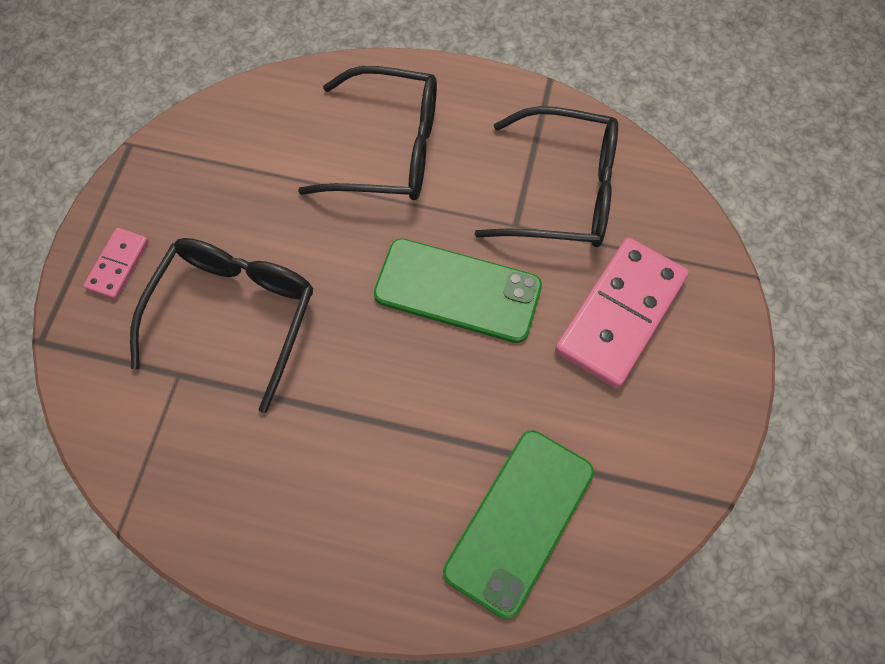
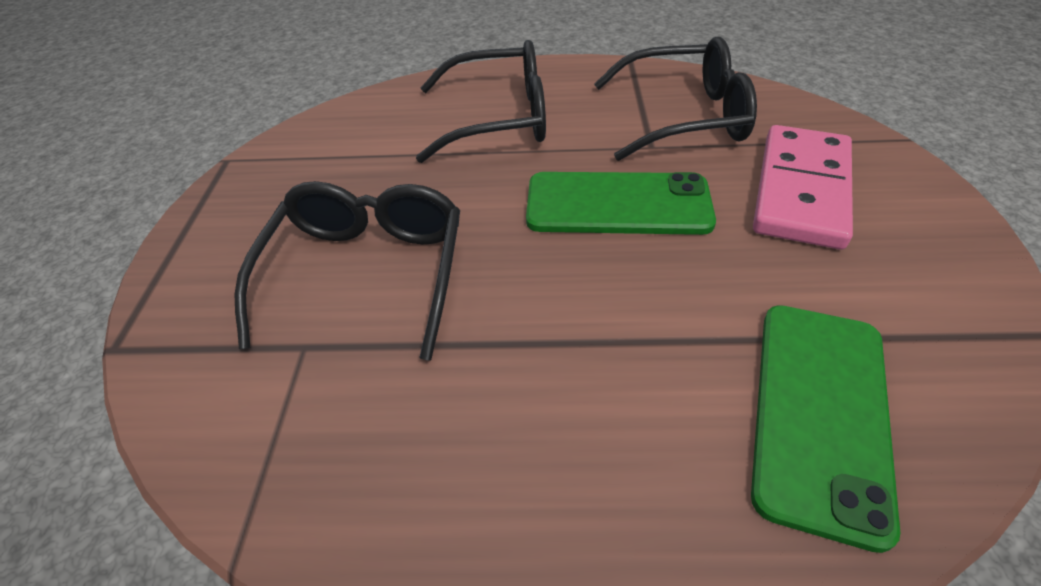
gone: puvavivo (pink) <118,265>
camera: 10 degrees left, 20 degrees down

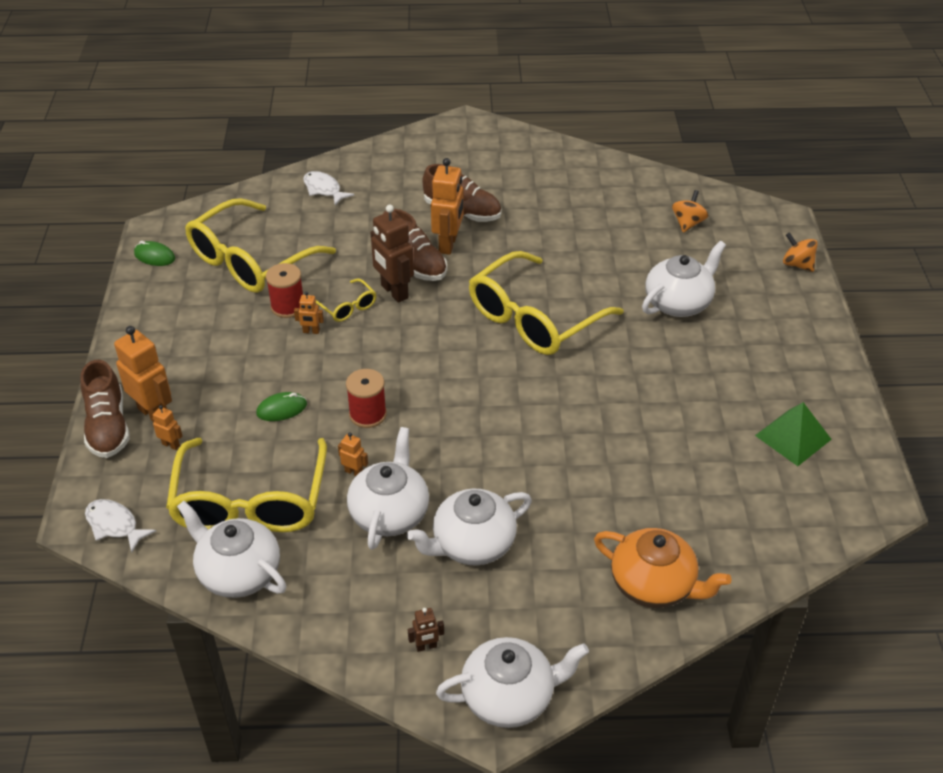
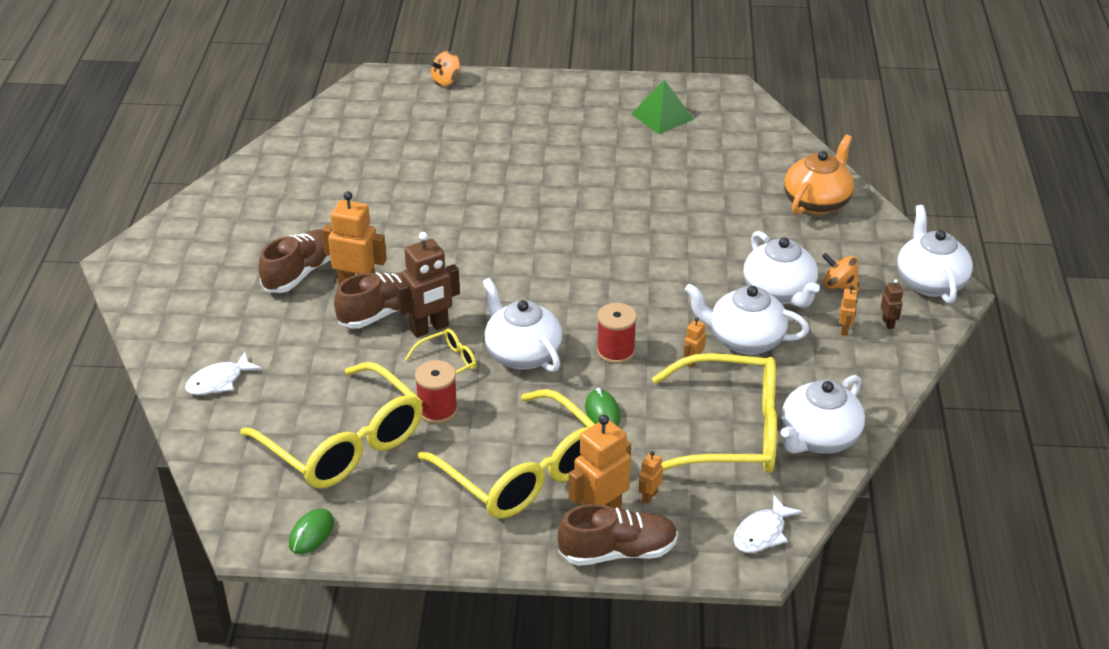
shifted: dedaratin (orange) <311,331> to <845,330>; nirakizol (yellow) <534,319> to <523,472>; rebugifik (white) <678,303> to <522,353>; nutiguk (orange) <688,223> to <839,286>
camera: 85 degrees left, 5 degrees down

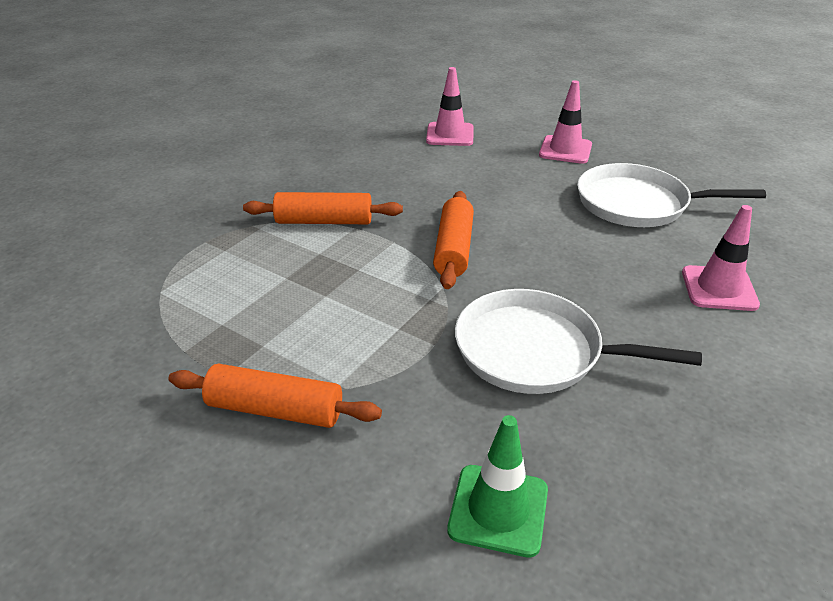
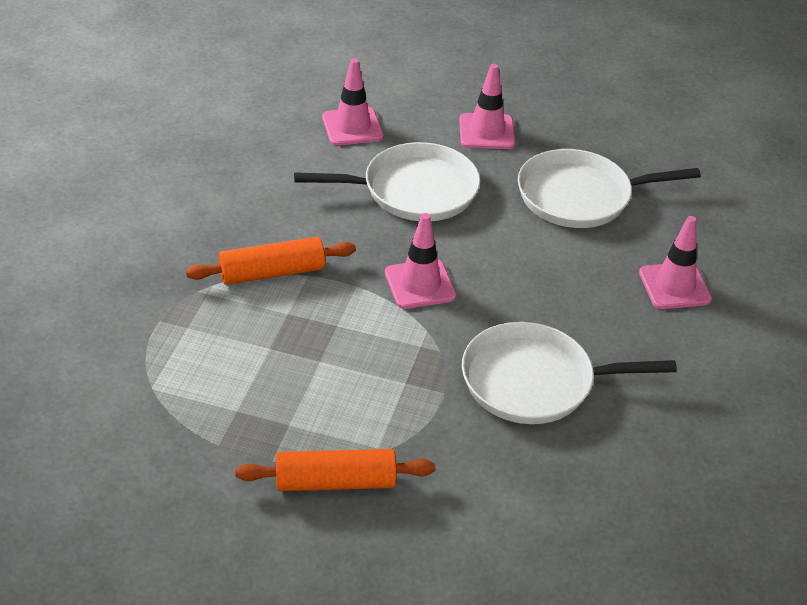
gone: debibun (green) <498,510>
new: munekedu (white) <414,190>
swapped: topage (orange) <454,249> to debibun (pink) <420,284>
camera: 20 degrees left, 5 degrees up

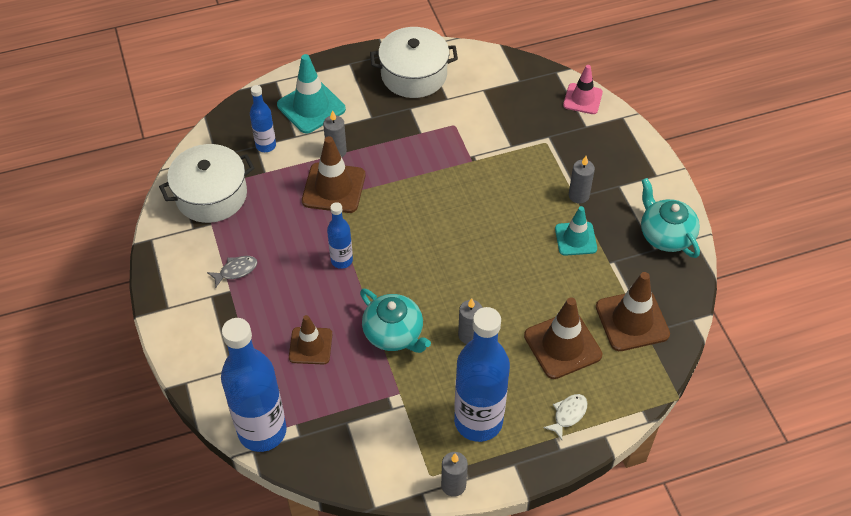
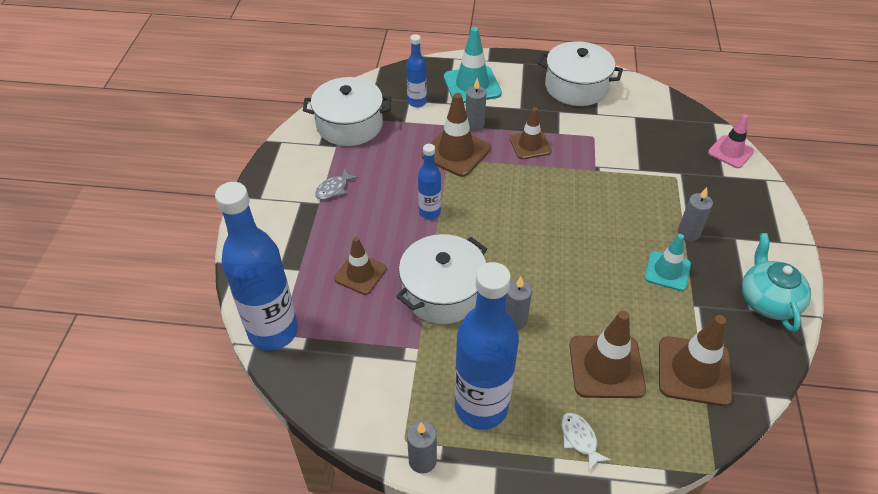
new: debibun (brown) <530,145>
swapped: rebugifik (turquoise) <394,333> to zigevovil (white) <442,292>
rotated: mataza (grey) <236,271> = <333,189> 135 degrees clockwise; mataza (white) <568,414> = <579,439> 90 degrees counterclockwise
camera: 25 degrees right, 5 degrees down

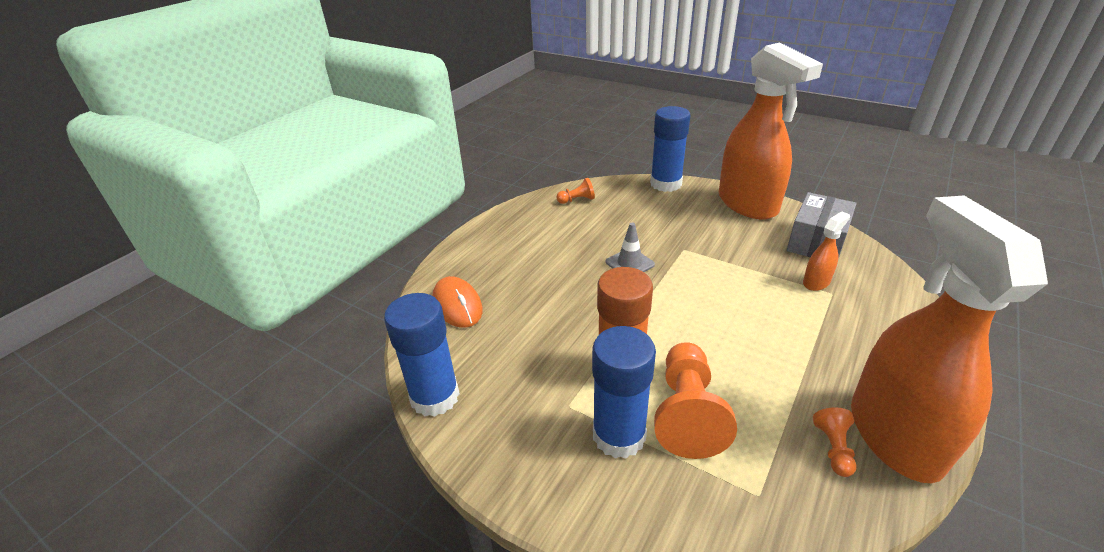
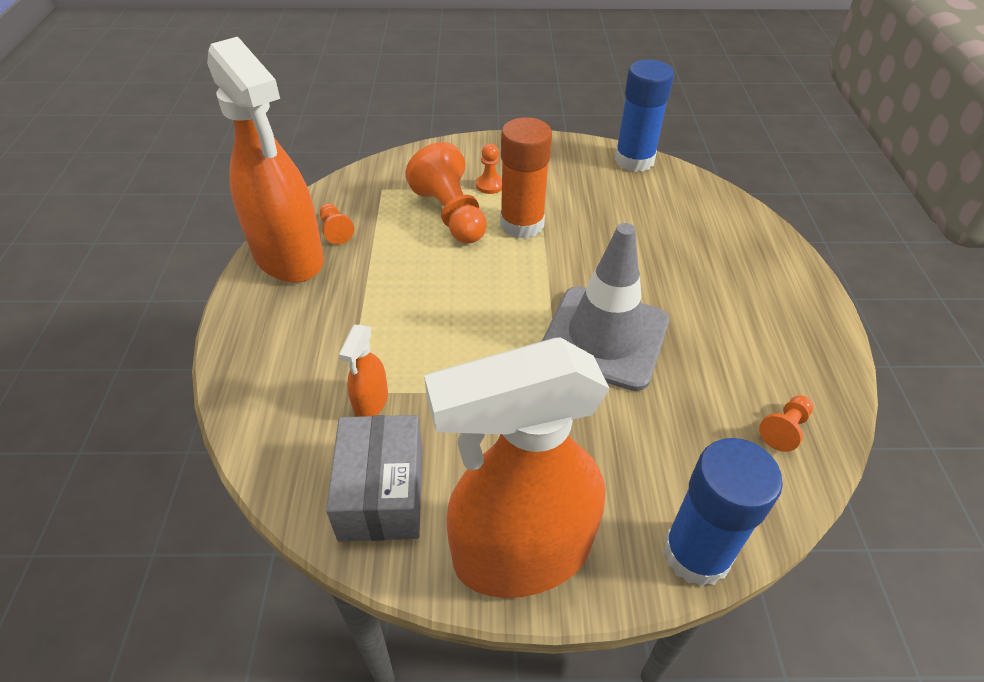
gone: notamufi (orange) <457,305>
swapped: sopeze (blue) <619,435> to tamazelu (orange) <489,185>
rotated: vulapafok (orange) <748,204> = <520,554> 45 degrees counterclockwise
scaled: debibun (grey) <630,263> = <604,337> x2.15
camera: 145 degrees right, 10 degrees up

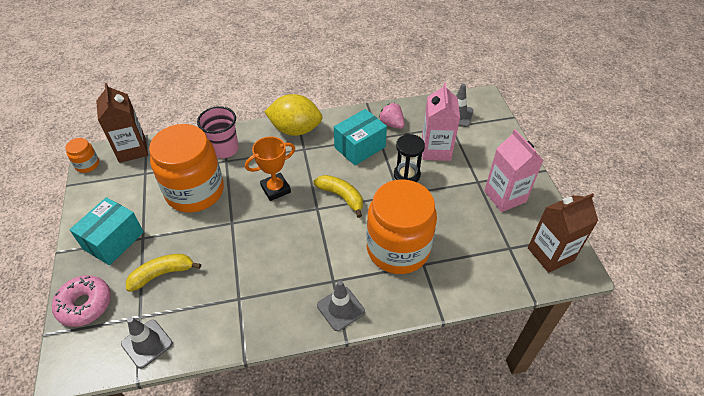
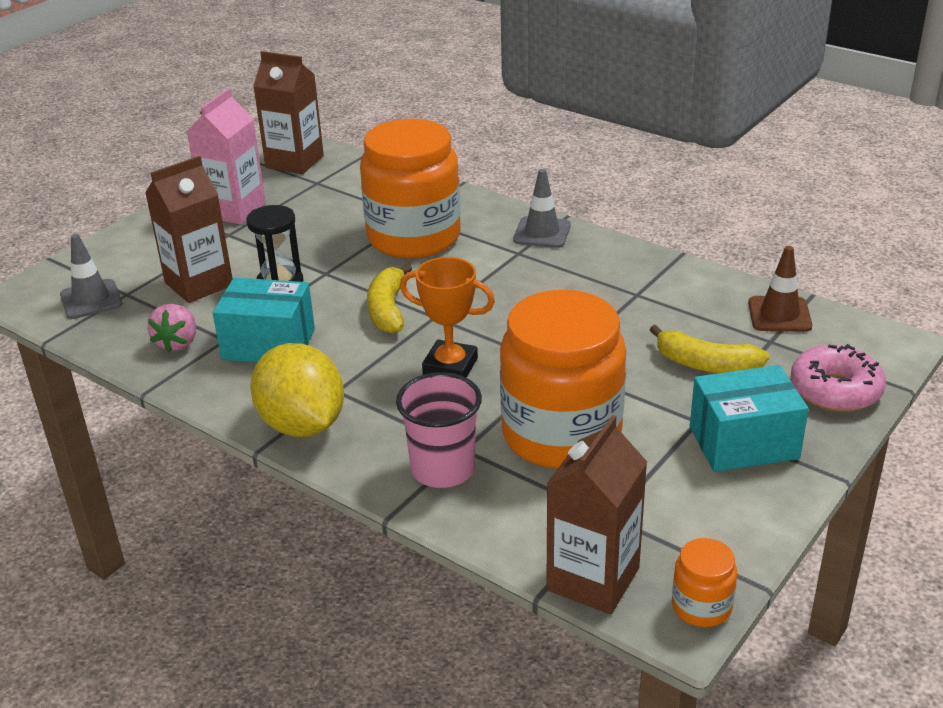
repainted: debibun (grey) <147,343> to debibun (brown) <779,315>; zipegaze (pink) <436,150> to zipegaze (brown) <199,284>
camera: 130 degrees left, 15 degrees down

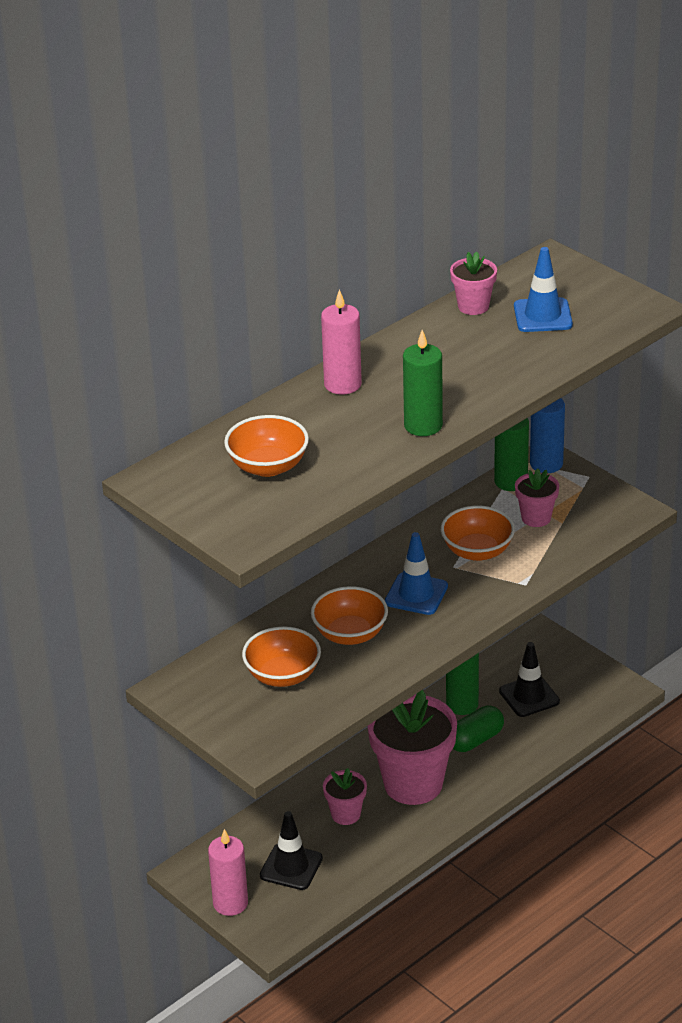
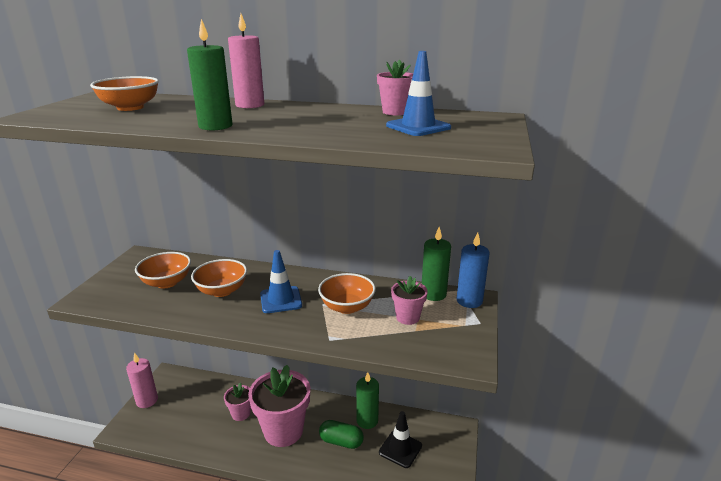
gone: debibun (black) <291,867>
camera: 55 degrees right, 10 degrees down

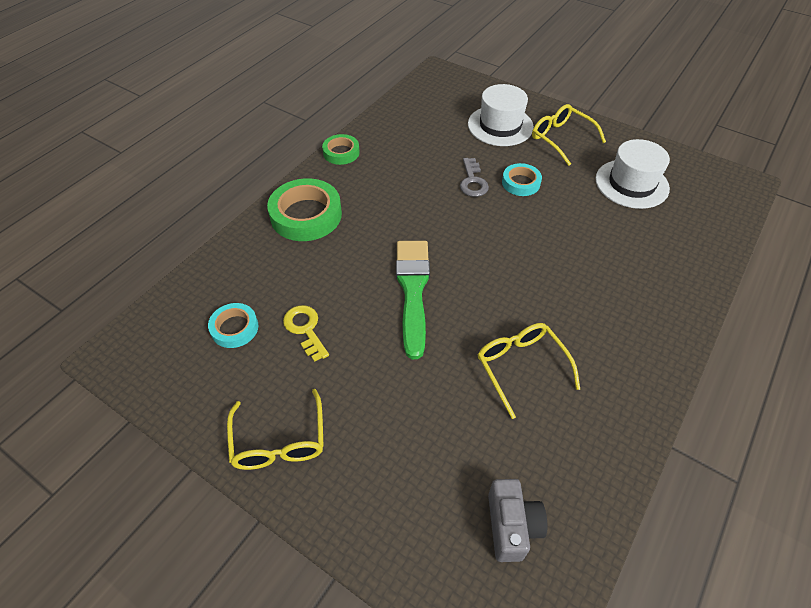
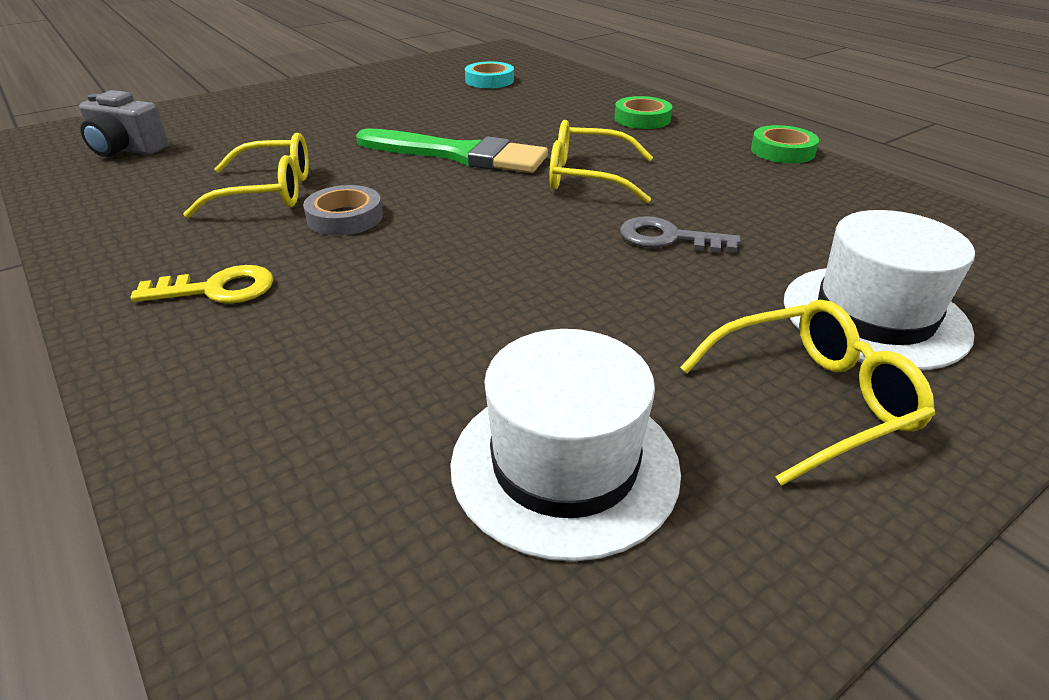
gone: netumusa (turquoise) <521,183>
new: netumusa (grey) <345,217>
shifted: nirakizol (yellow) <279,441> to <587,177>; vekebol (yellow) <305,329> to <218,289>
scaled: netumusa (green) <306,215> = <642,119> x0.56
camera: 110 degrees right, 15 degrees down

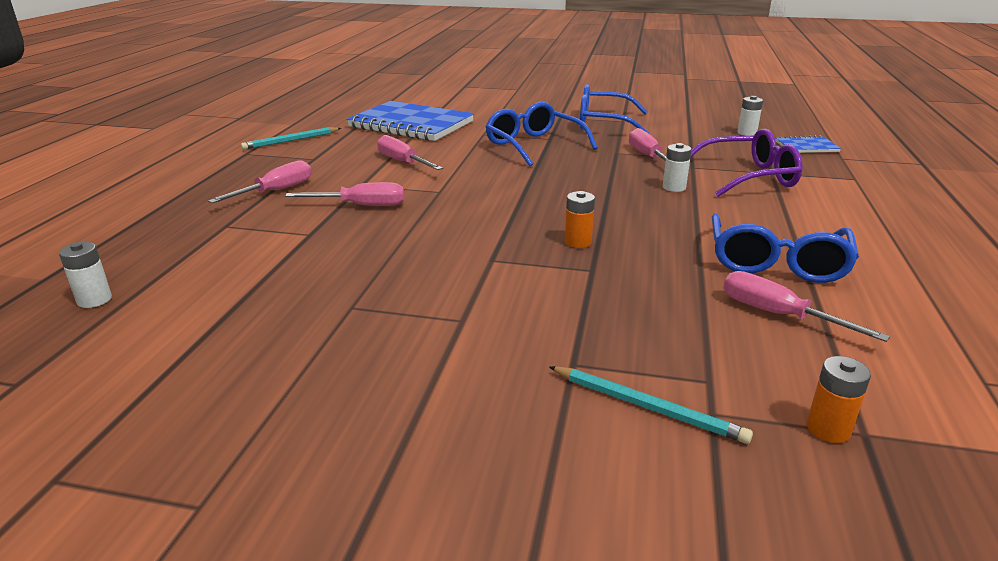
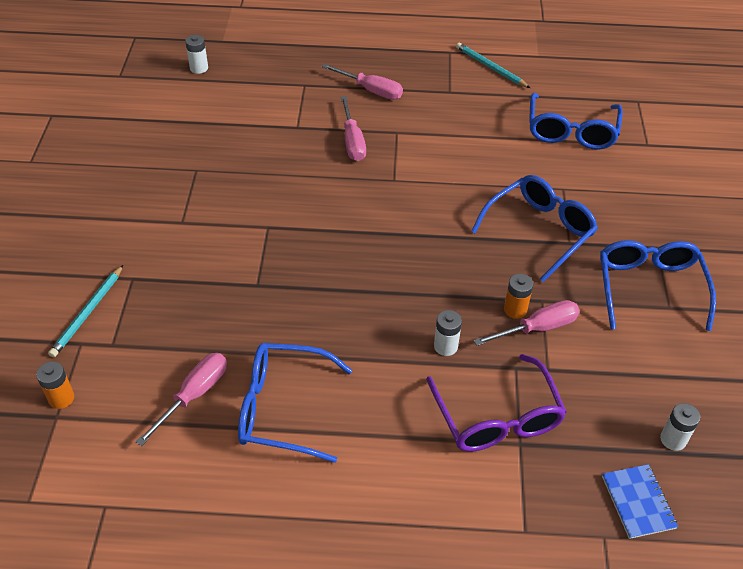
gone: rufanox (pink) <402,162>
shifted: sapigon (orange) <578,242> to <515,309>
swapped: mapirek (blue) <411,124> to nirakizol (blue) <571,132>
camera: 80 degrees right, 20 degrees up

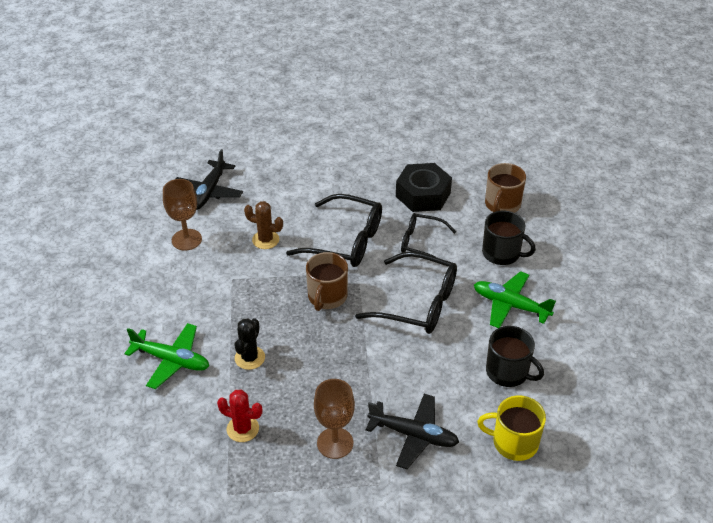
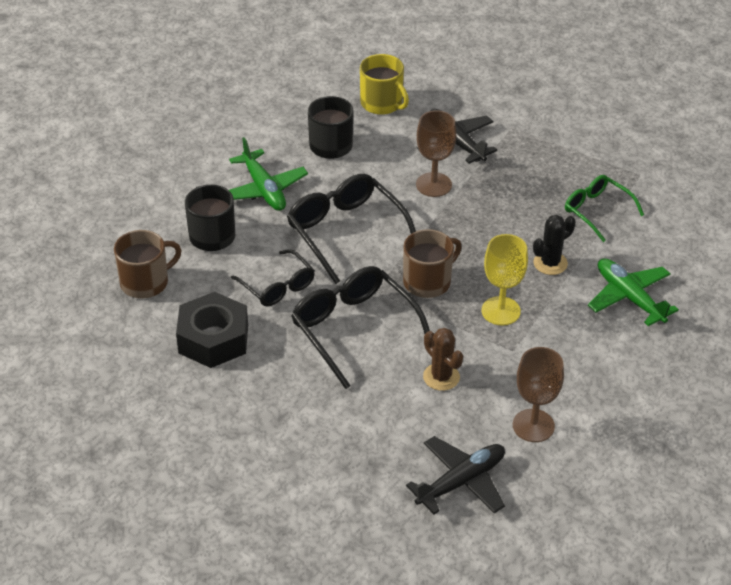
new: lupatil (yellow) <501,311>
shifted: lupatil (brown) <335,443> to <433,185>
swapped: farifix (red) <242,429> to nirakizol (green) <597,211>
camera: 145 degrees left, 0 degrees up

